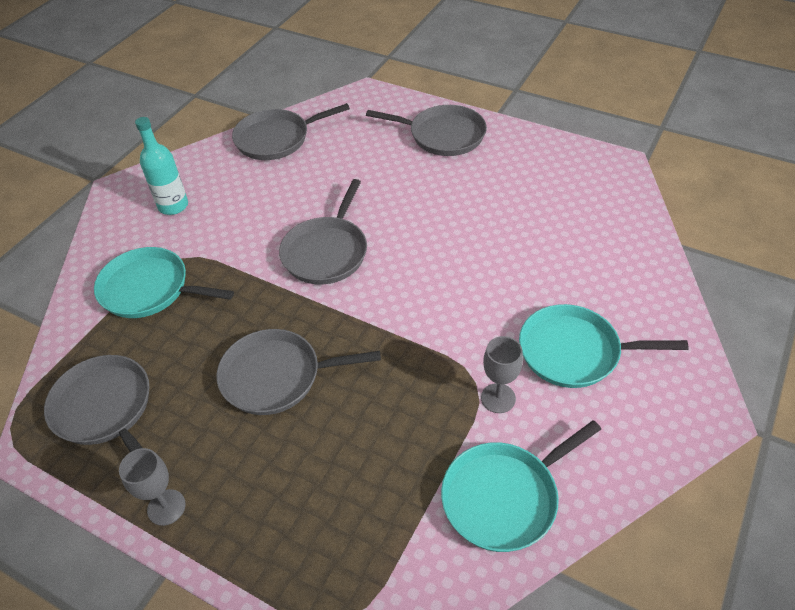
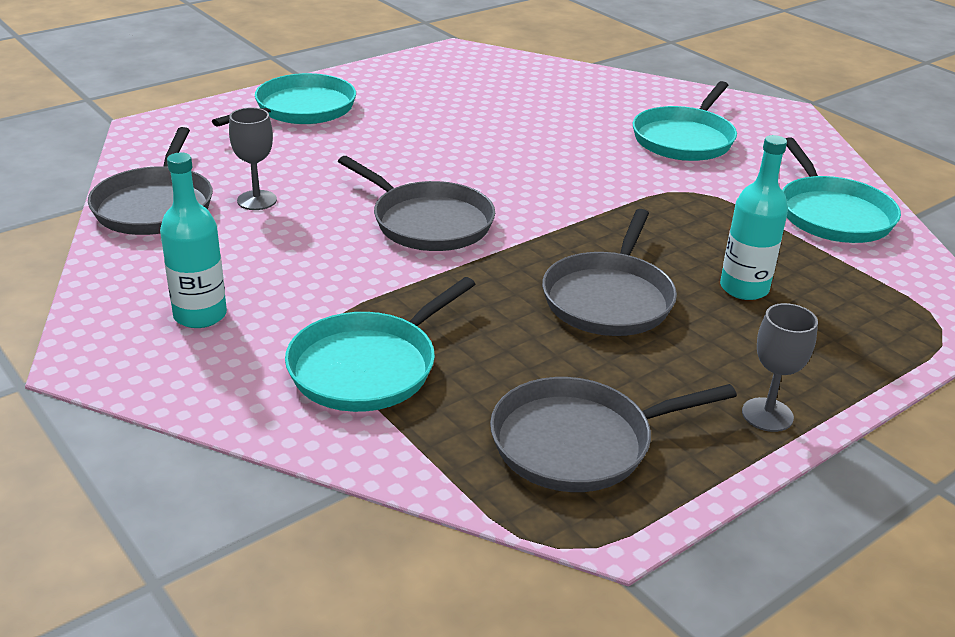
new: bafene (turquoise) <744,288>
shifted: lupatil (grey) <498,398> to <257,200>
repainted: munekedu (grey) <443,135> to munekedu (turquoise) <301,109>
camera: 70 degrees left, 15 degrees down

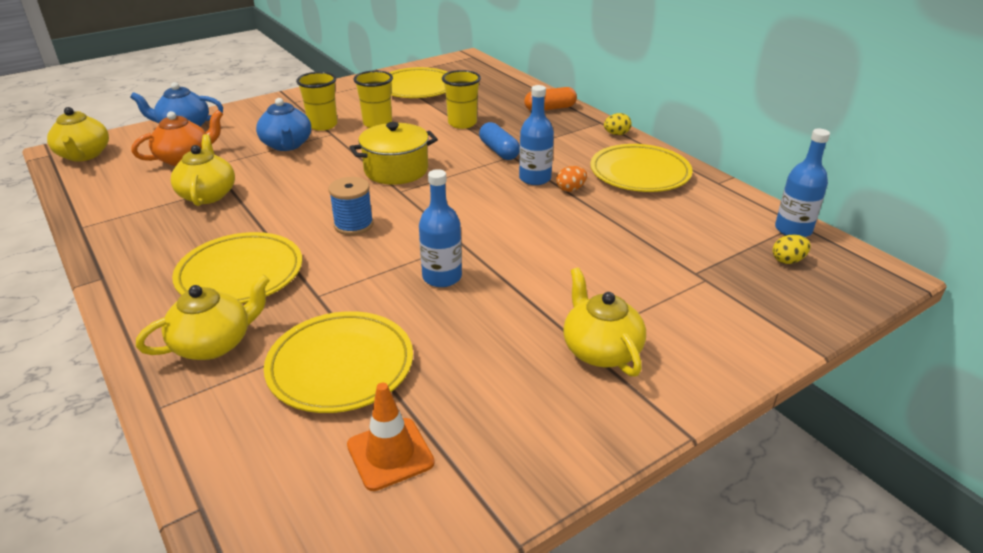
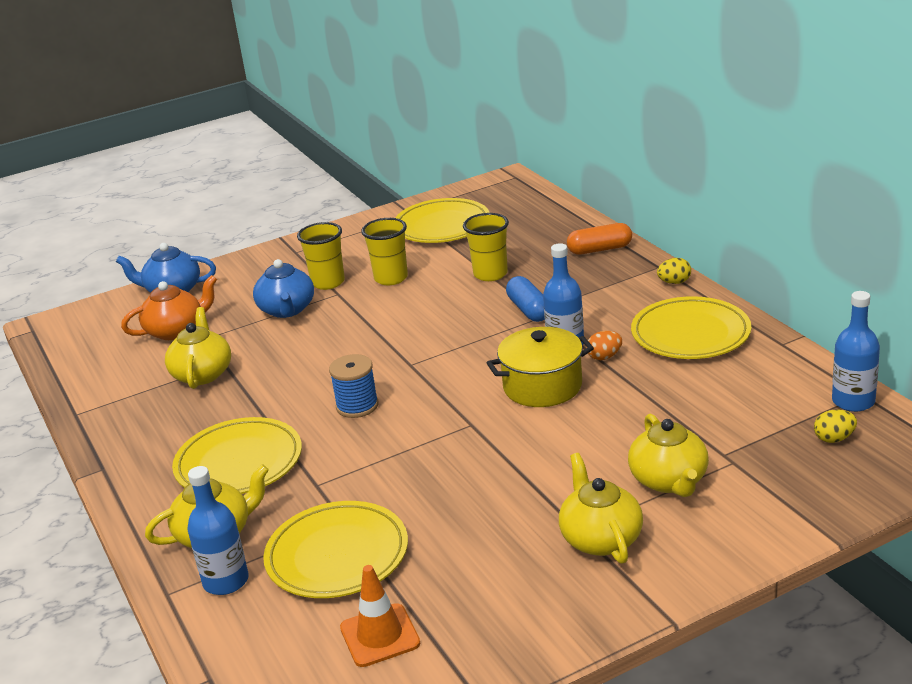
shifted: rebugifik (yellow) <84,155> to <669,481>; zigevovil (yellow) <396,170> to <542,386>; bafene (blue) <442,277> to <226,581>
camera: 10 degrees right, 5 degrees down

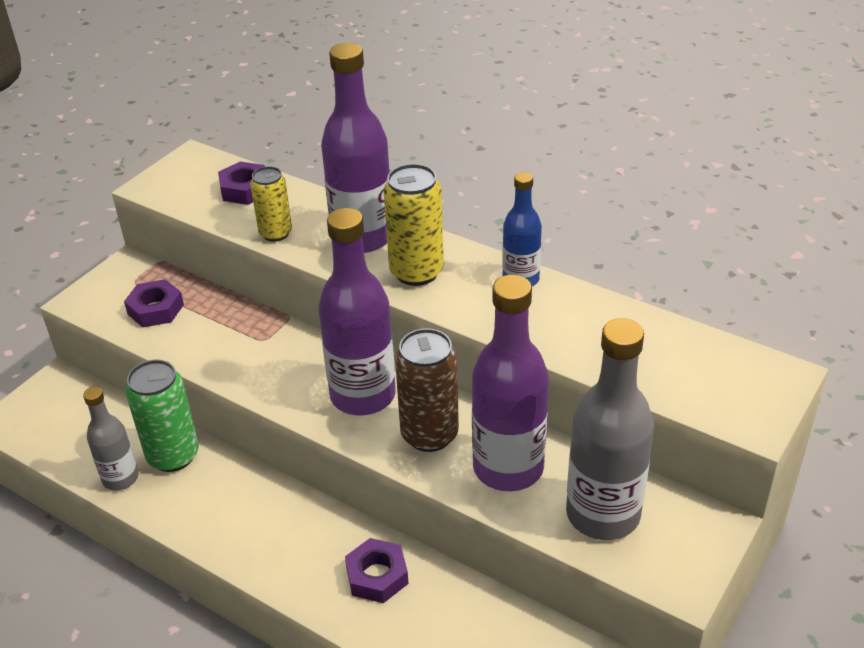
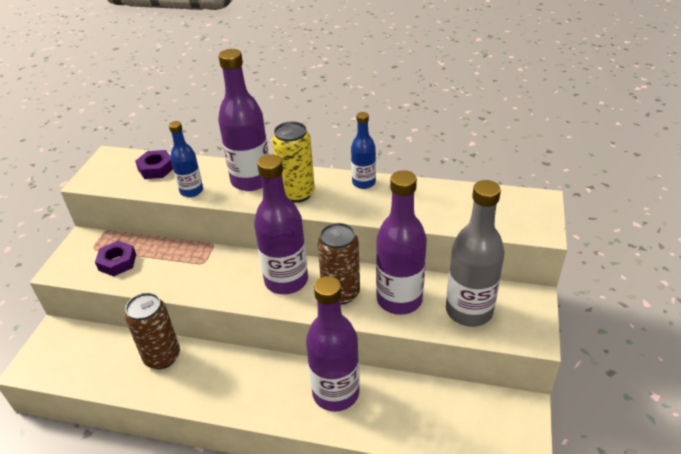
gone: bafene (grey) <120,478>
swapped: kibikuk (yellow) <275,233> to bafene (blue) <191,191>; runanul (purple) <377,576> to bafene (purple) <335,393>
repainted: kibikuk (green) <173,456> to kibikuk (brown) <162,357>
camera: 20 degrees left, 0 degrees up

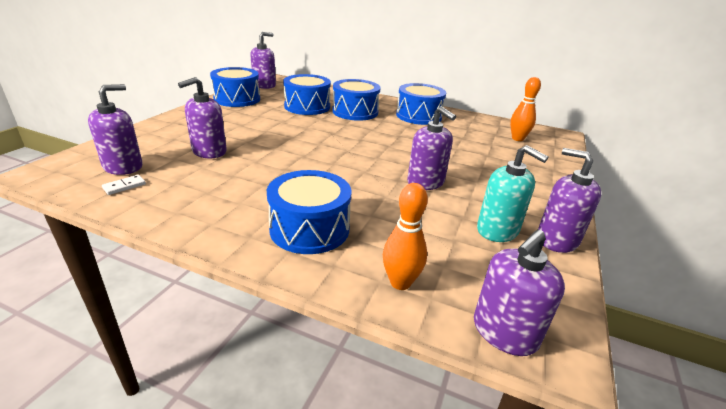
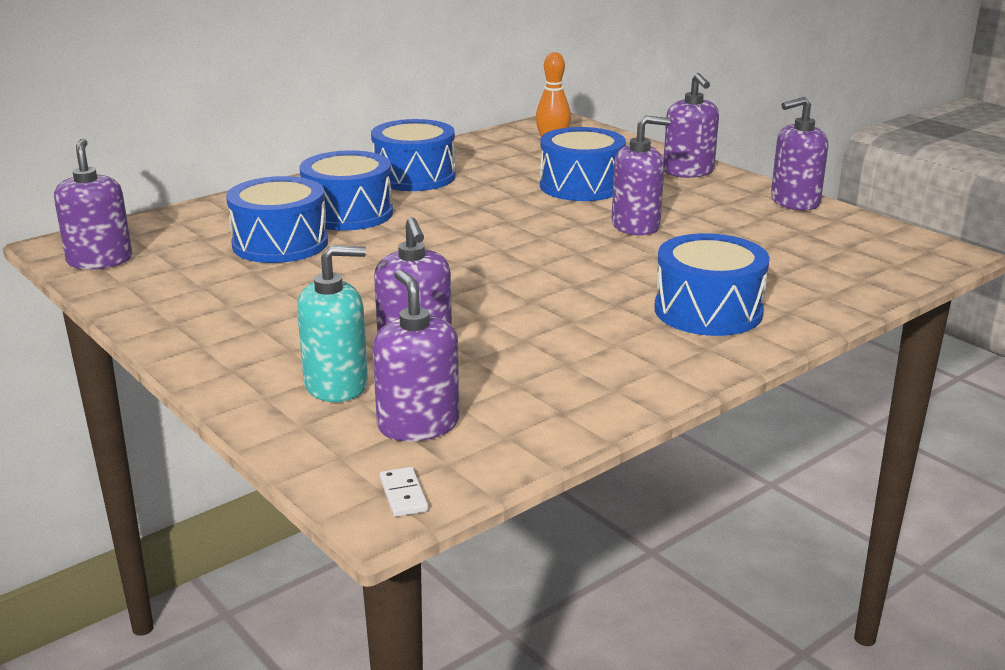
gone: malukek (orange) <400,282>
shifted: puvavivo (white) <124,186> to <403,495>; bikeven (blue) <237,99> to <581,186>; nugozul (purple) <504,332> to <688,171>; nugozul (turquoise) <497,230> to <336,385>
camera: 60 degrees left, 5 degrees down

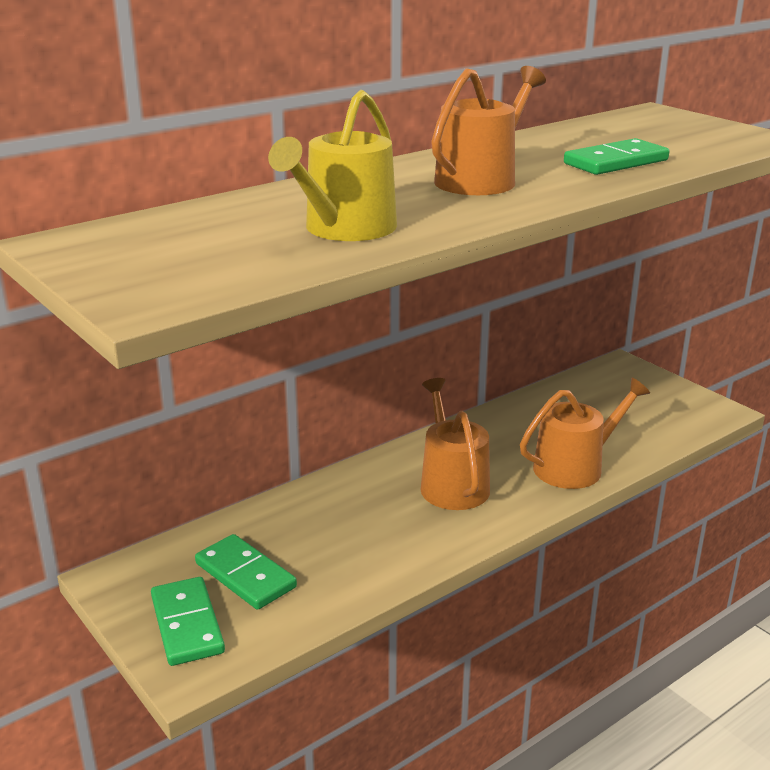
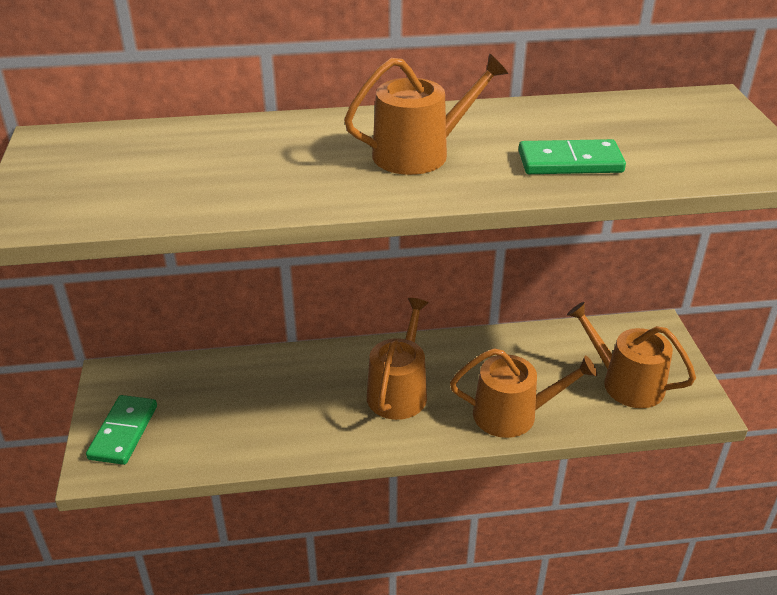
gone: puvavivo (green) <245,575>; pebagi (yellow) <344,229>
new: pebagi (orange) <625,383>
camera: 30 degrees right, 10 degrees up

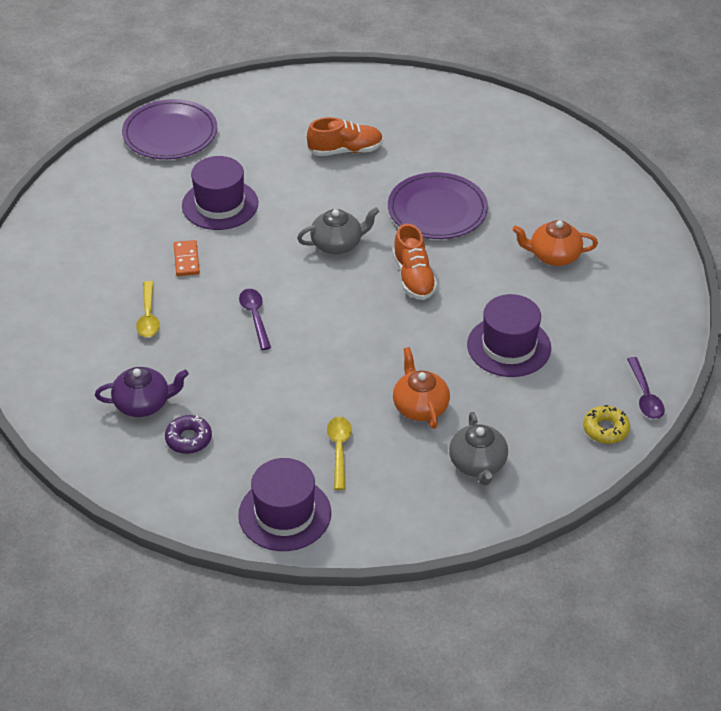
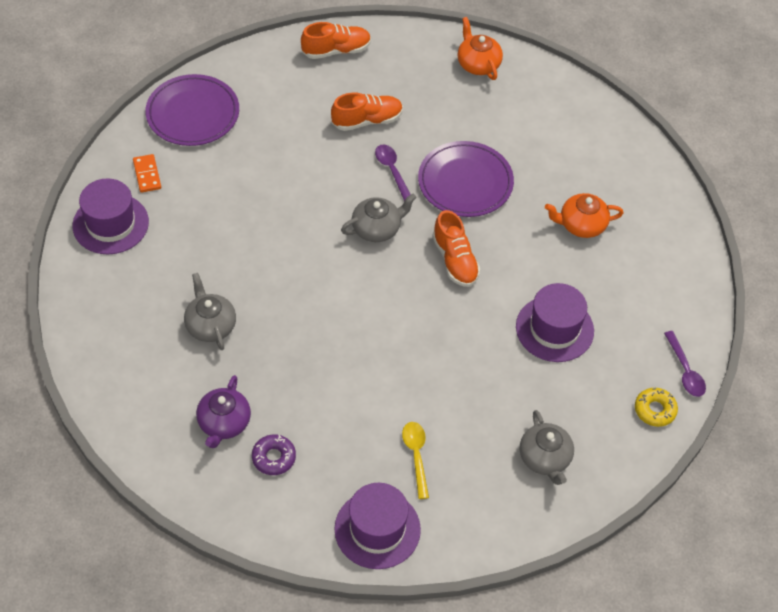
new: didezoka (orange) <336,50>
shifted: puvavivo (orange) <186,260> to <147,175>; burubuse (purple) <220,204> to <110,224>; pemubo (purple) <255,317> to <392,171>; rebugifik (orange) <420,406> to <478,64>
swapped: pemubo (yellow) <148,316> to rebugifik (grey) <210,325>
rotated: rebugifik (purple) <143,404> = <224,423> 120 degrees clockwise
camera: 10 degrees left, 10 degrees up

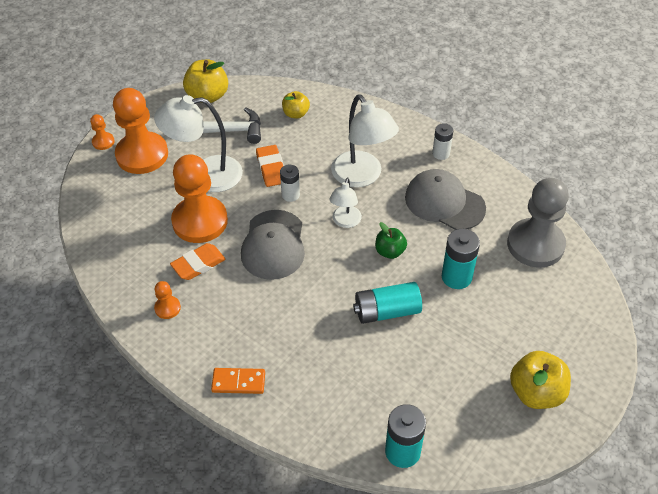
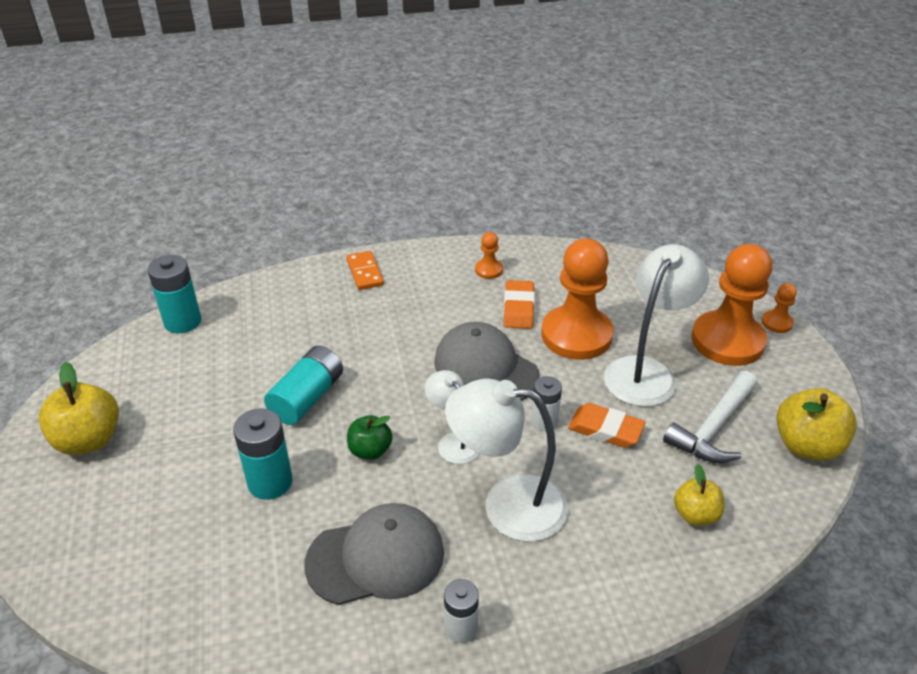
gone: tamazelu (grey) <535,244>
rotated: puvavivo (orange) <238,382> = <365,272> 60 degrees counterclockwise
camera: 130 degrees right, 10 degrees down

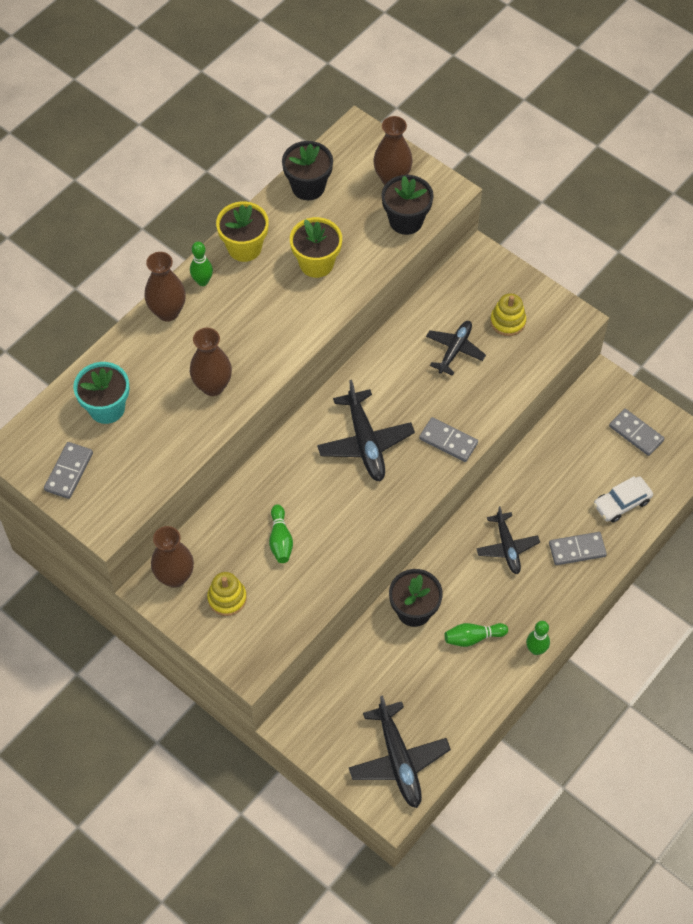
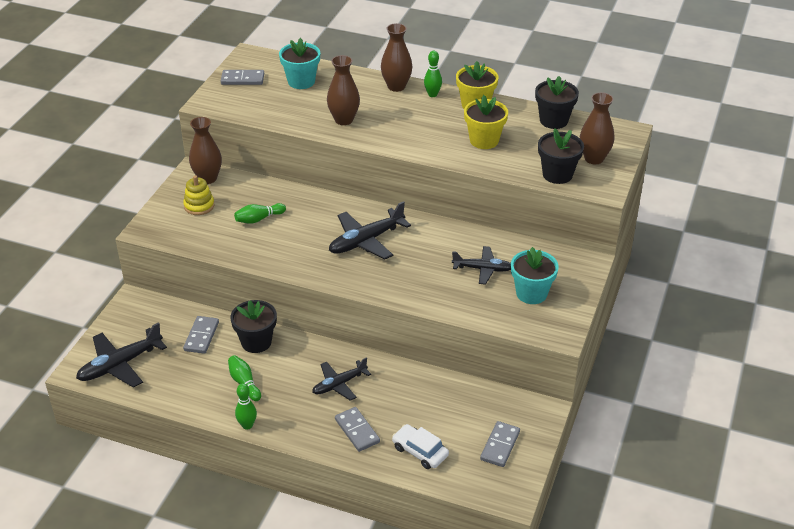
shifted: puvavivo (grey) <448,441> to <201,336>
swapped: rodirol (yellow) <507,321> to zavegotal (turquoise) <531,293>
camera: 70 degrees right, 20 degrees down

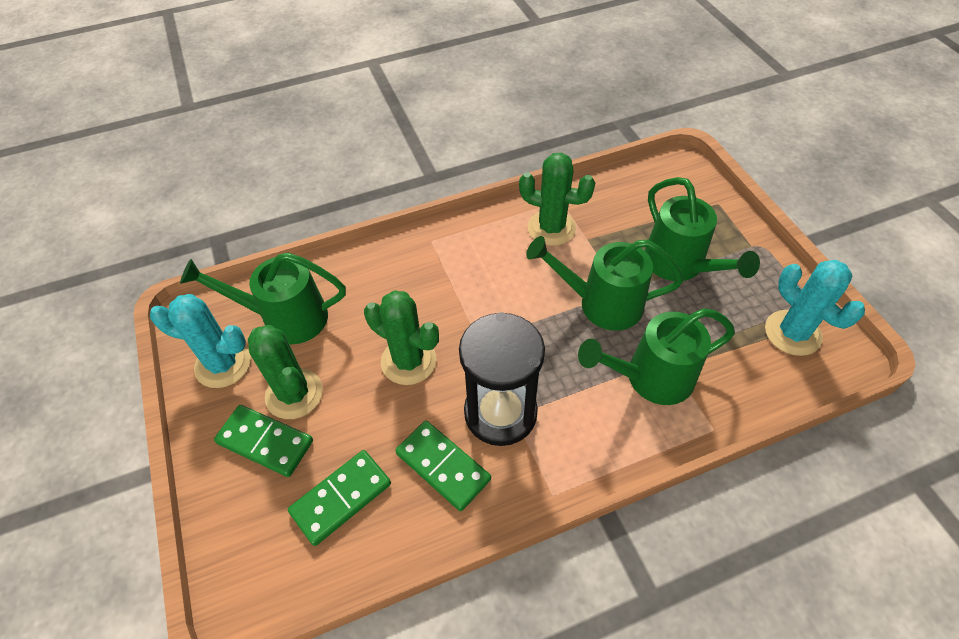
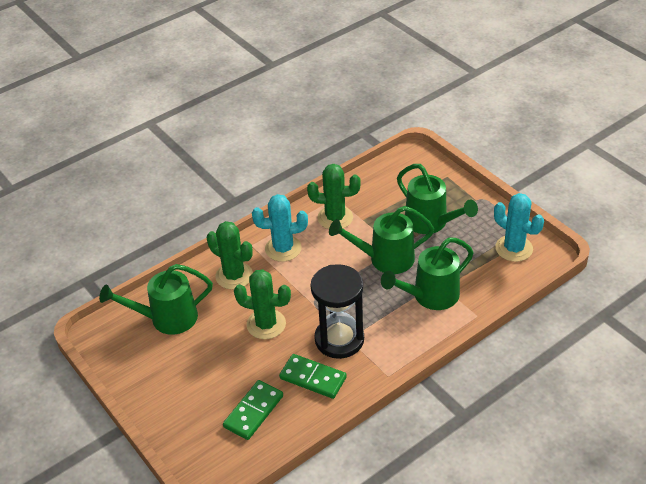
gone: puvavivo (green) <265,442>
shifted: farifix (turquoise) <223,364> to <283,249>; farifix (green) <294,394> to <234,276>
camera: 15 degrees left, 10 degrees down

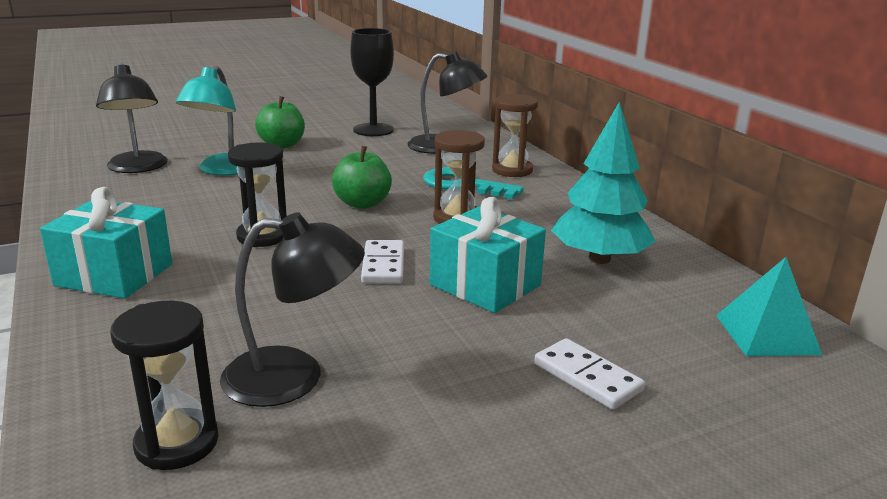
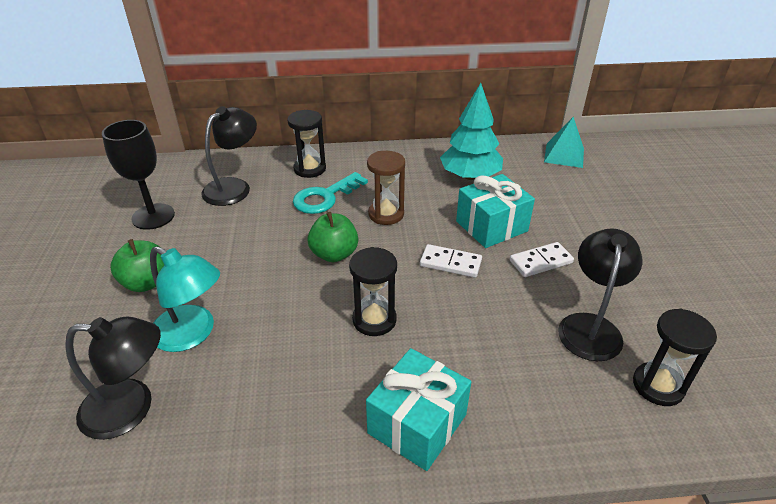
shifted: puvavivo (white) <587,377> to <541,262>
repainted: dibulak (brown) <512,170> to dibulak (black) <310,169>
camera: 70 degrees left, 15 degrees up

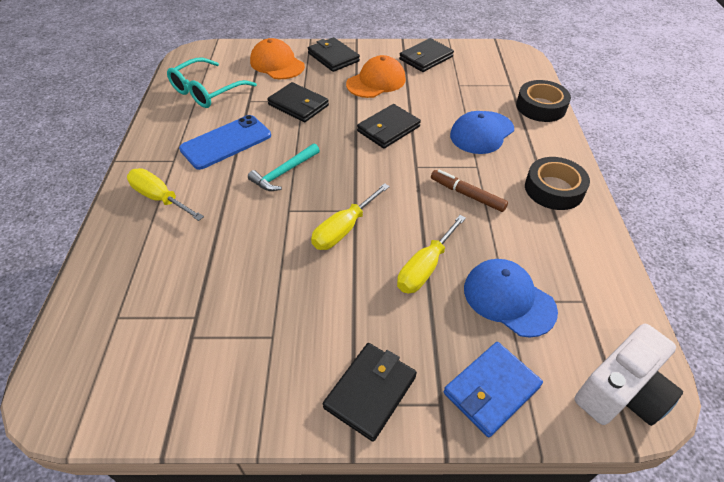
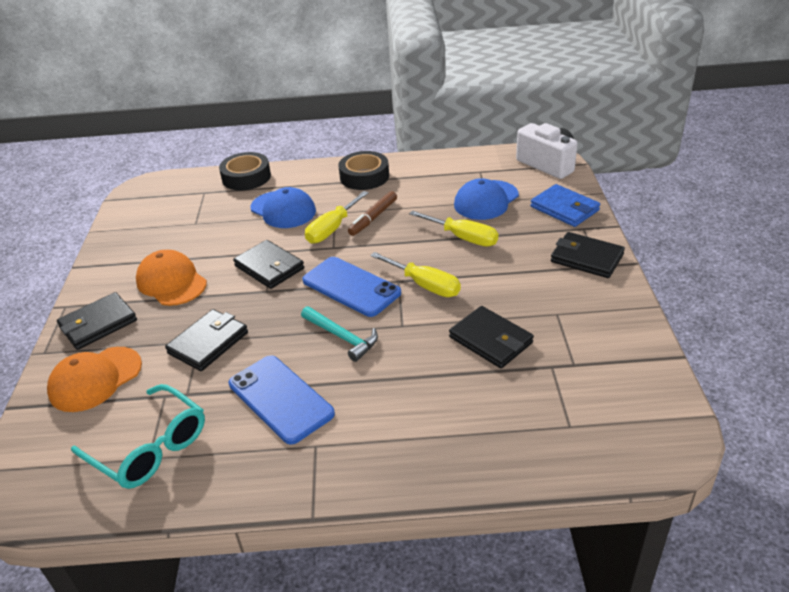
new: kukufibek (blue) <351,287>
shifted: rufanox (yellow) <160,198> to <332,229>; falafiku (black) <426,58> to <490,340>
camera: 90 degrees left, 10 degrees down

